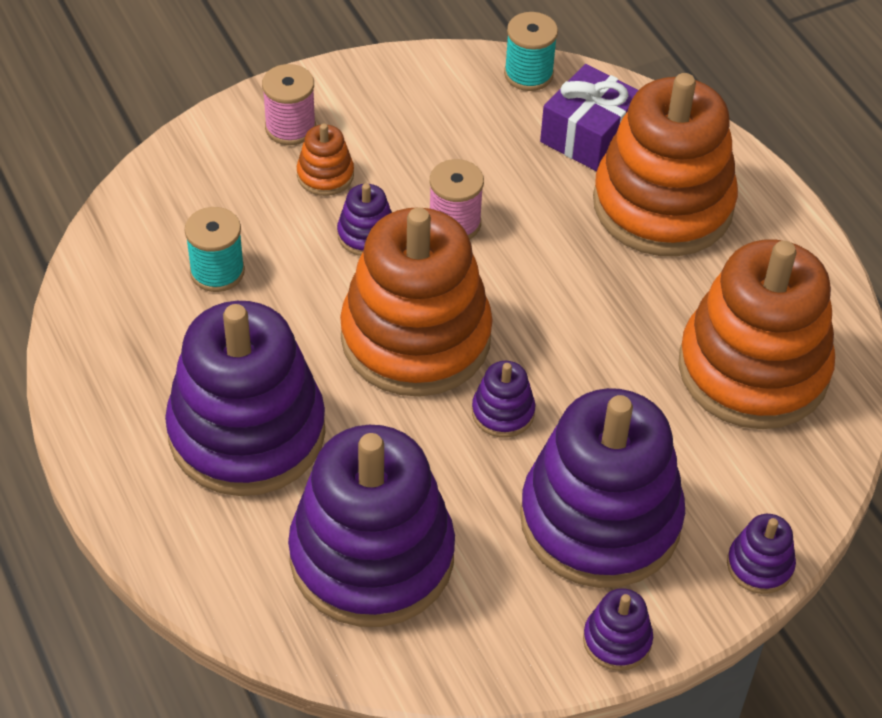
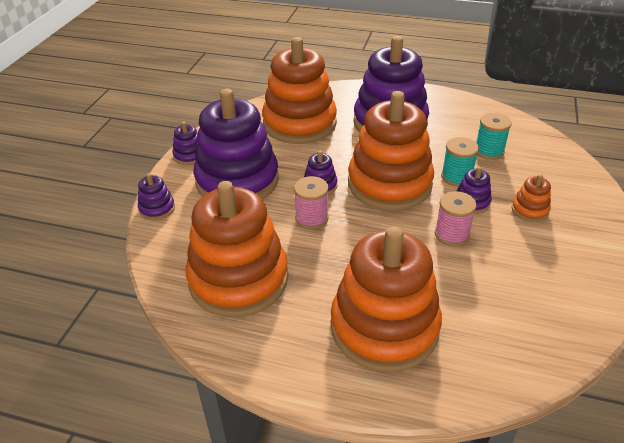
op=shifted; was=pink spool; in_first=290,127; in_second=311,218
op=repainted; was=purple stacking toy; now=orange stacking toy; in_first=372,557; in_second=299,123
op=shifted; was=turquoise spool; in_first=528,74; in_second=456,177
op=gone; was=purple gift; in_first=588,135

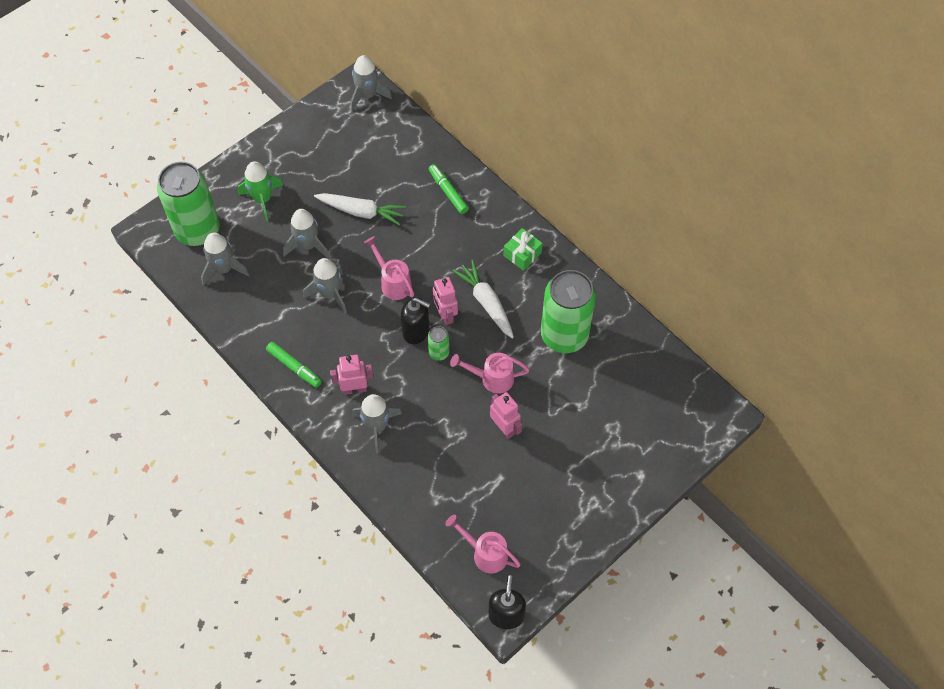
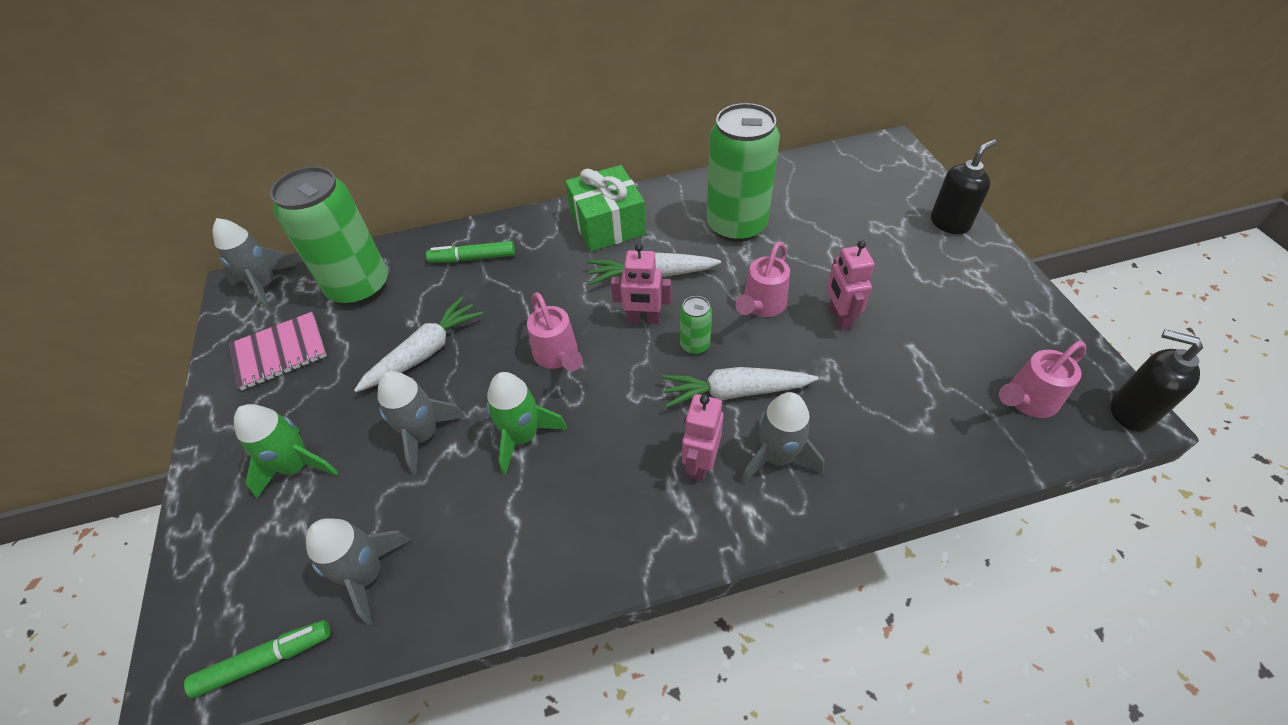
op=shifted; was=green can; in_first=198,230; in_second=359,286
op=shifted; was=green marker; in_first=294,367; in_second=266,660
op=repainted; was=grey rocket; now=green rocket; in_first=330,294; in_second=523,436
op=rotated; was=pink watering can; in_first=393,282; in_second=558,356; clockwise=-105
op=shifted; was=black soap dispenser; in_first=416,331; in_second=950,223
op=rotated; was=pink robot; in_first=504,428; in_second=839,318; clockwise=-90
op=scaled; was=green gift; in_first=522,254; in_second=607,224; ratio=1.71
op=new; now=pink notebook; in_second=280,352
op=new; now=white carrot; in_second=734,392

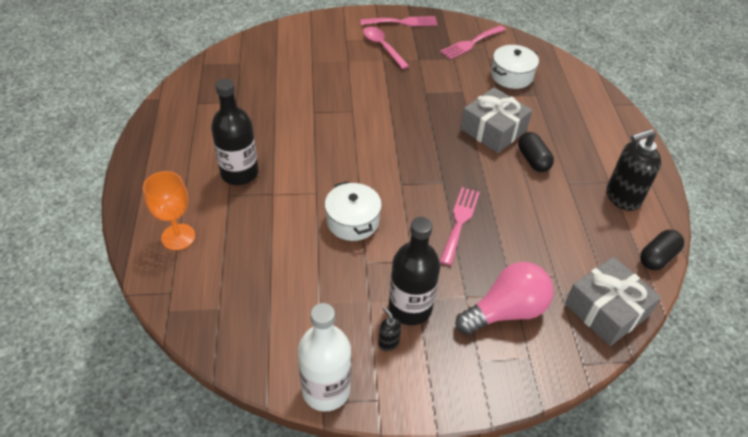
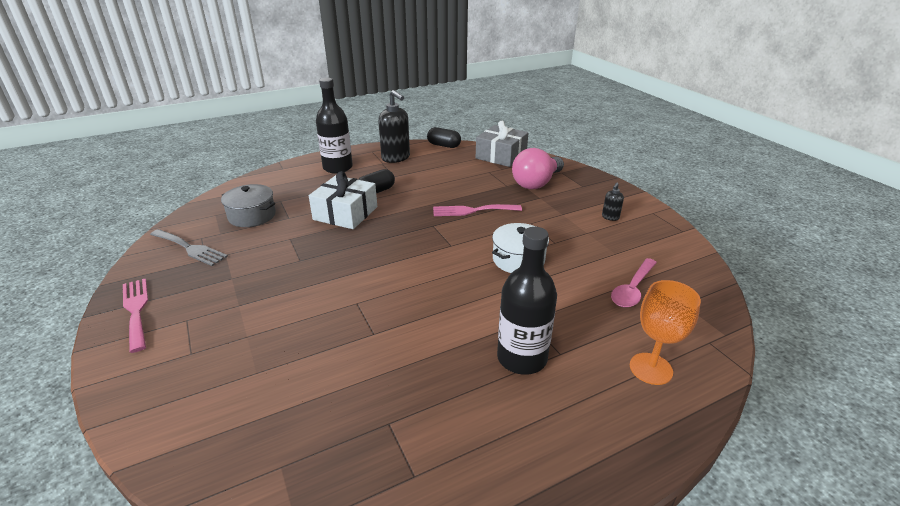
op=gone; was=white bottle; in_first=326,390
op=shifted; was=pink spoon; in_first=382,47; in_second=632,289
op=shifted; was=black bottle; in_first=410,308; in_second=338,168
op=repainted; was=pink fork; now=grey fork; in_first=471,43; in_second=190,248
op=rotated; was=pink light bulb; in_first=505,311; in_second=536,183; clockwise=-90
op=repainted; was=grey gift; now=white gift; in_first=493,130; in_second=345,213
op=repainted; was=white pot; now=grey pot; in_first=511,76; in_second=252,216

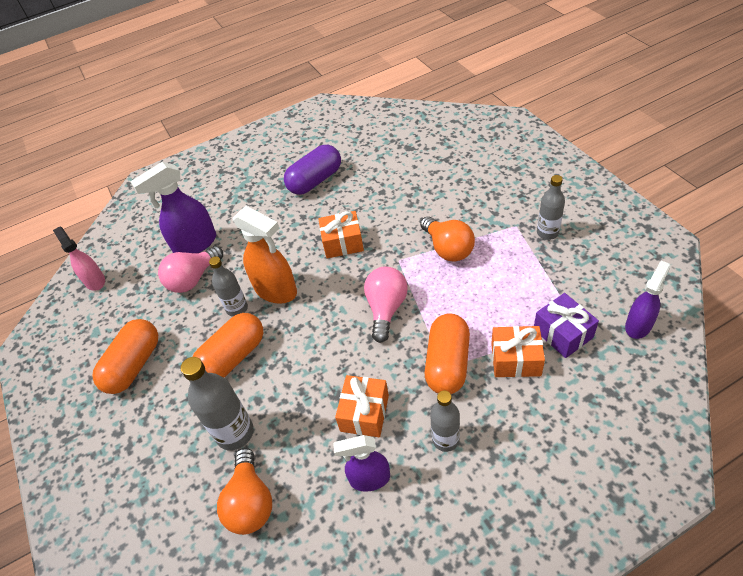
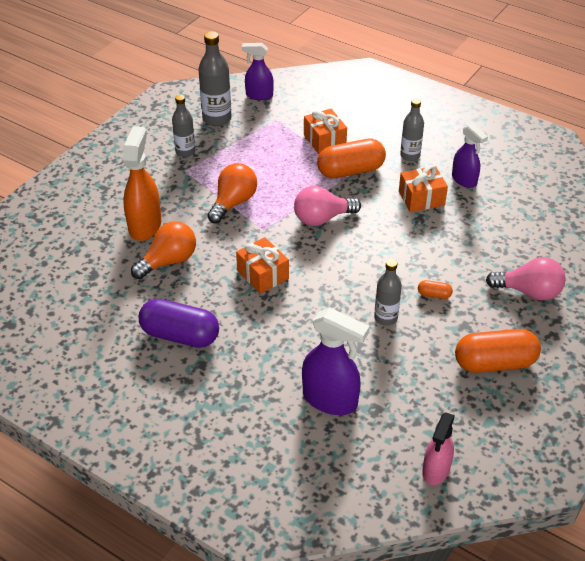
op=shifted; was=pink light bulb; in_first=193,279; in_second=529,292
op=shifted; was=grey bottle; in_first=235,433; in_second=217,119
op=scaled; was=orange capsule; in_first=233,357; in_second=434,295; ratio=0.44
op=shifted; was=orange light bulb; in_first=250,502; in_second=169,261
op=shifted; was=orange spray bottle; in_first=276,290; in_second=145,225
op=gone; was=purple gift; in_first=563,333

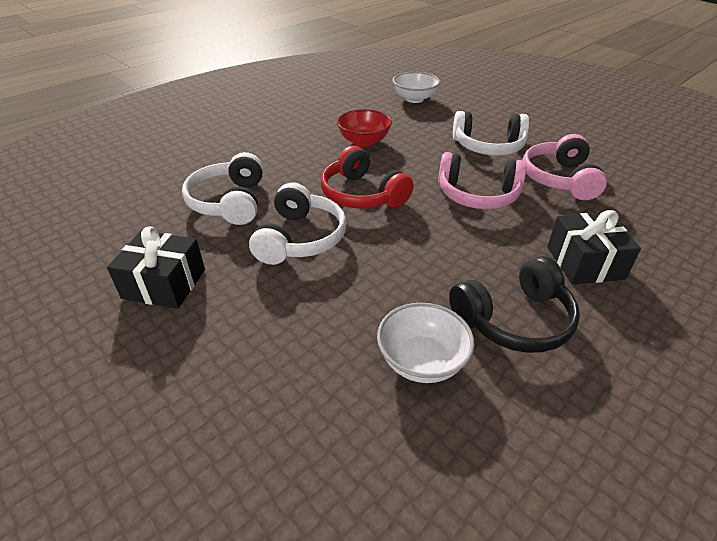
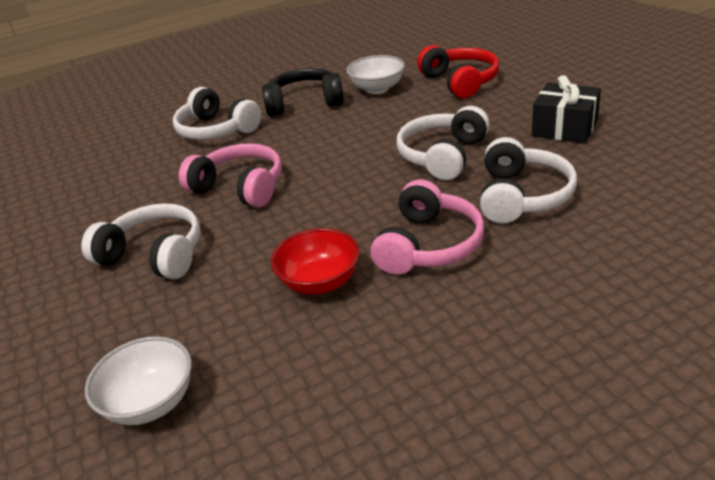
op=shifted; was=red headphones; in_first=362,195; in_second=460,82
op=shifted; was=pink headphones; in_first=559,179; in_second=428,245
op=swapped; was=black gift; now=white headphones; in_first=584,262; in_second=216,130

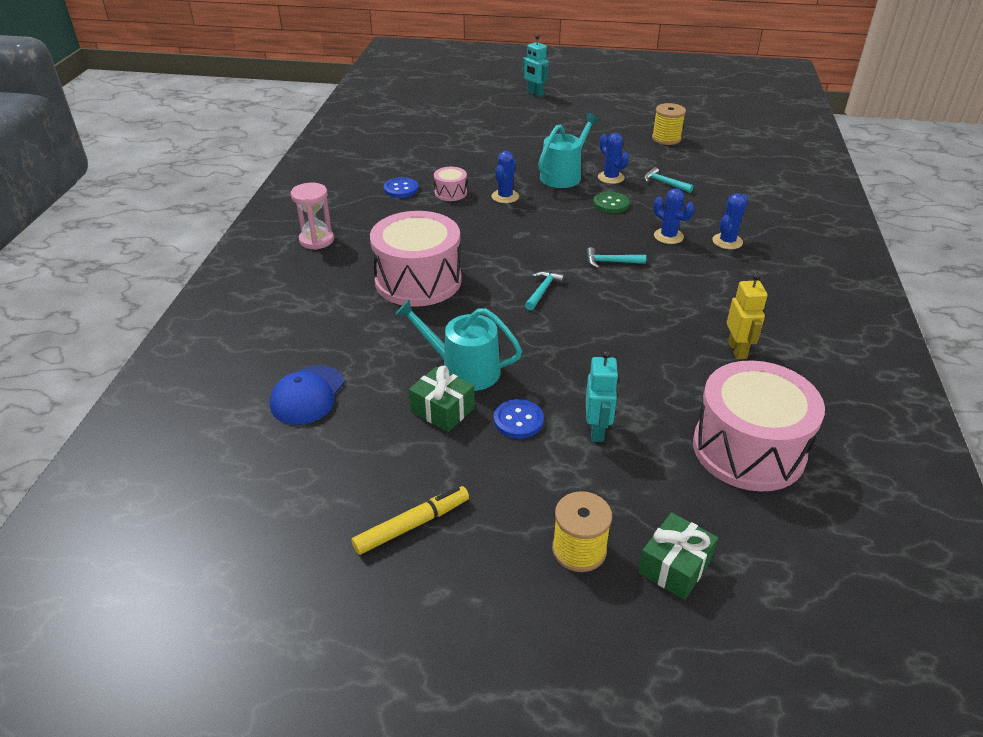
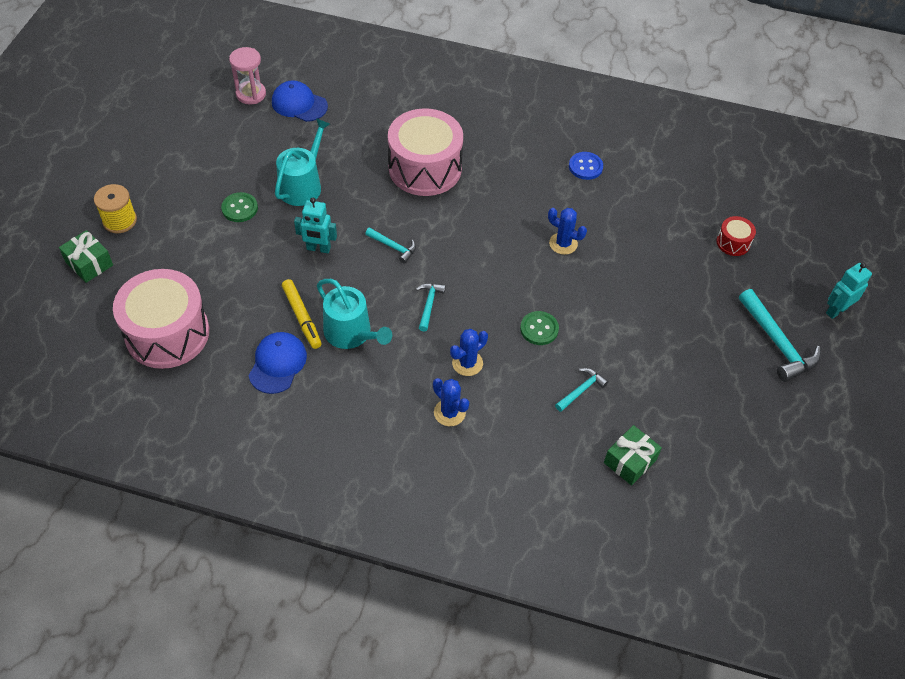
op=shifted; was=pink hourglass; in_first=316,240; in_second=251,94
op=shifted; was=yellow marker; in_first=412,525; in_second=302,317
op=shifted; was=green gift; in_first=442,410; in_second=630,461
op=gone; was=pink drum; in_first=450,193
op=repainted; was=blue button; now=green button; in_first=518,420; in_second=239,208
op=shifted; was=turquoise watering can; in_first=564,175; in_second=351,333
op=shifted; was=turquoise robot; in_first=597,430; in_second=318,249
op=gone; was=blue cactus; in_first=610,177
op=gone; was=yellow spool; in_first=666,139
op=swapped; was=yellow robot; now=blue cap; in_first=737,350; in_second=277,364
op=new; now=red drum; in_second=733,243
op=new; now=turquoise hammer; in_second=777,343

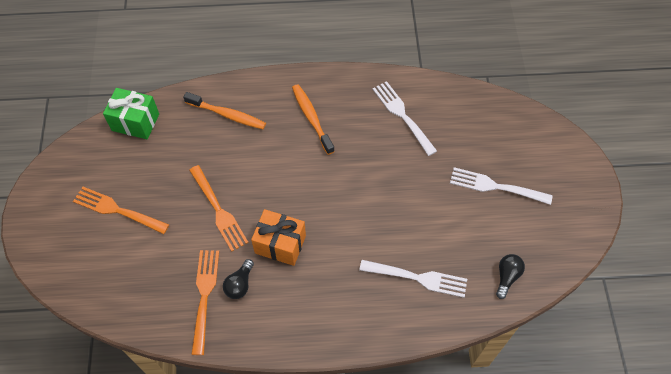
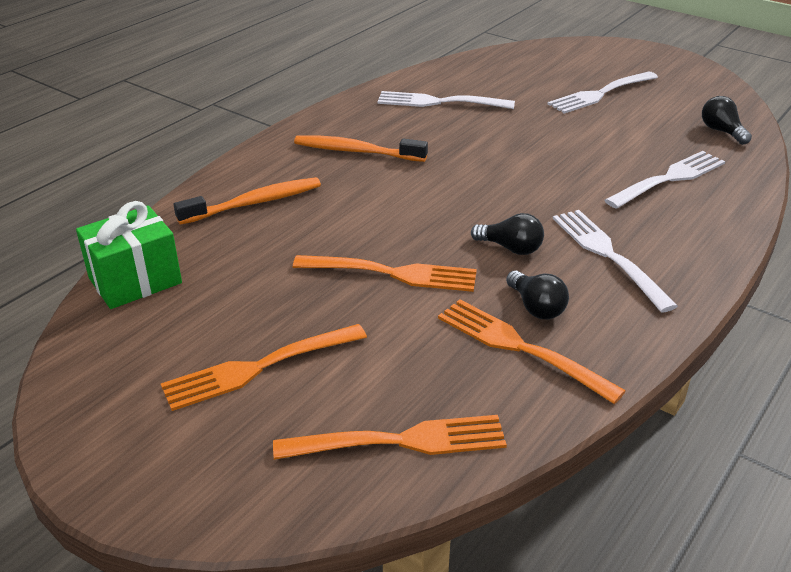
op=swapped; was=orange gift; now=black light bulb; in_first=280,244; in_second=510,248
op=new; now=orange fork; in_second=400,441
op=new; now=white fork; in_second=608,255

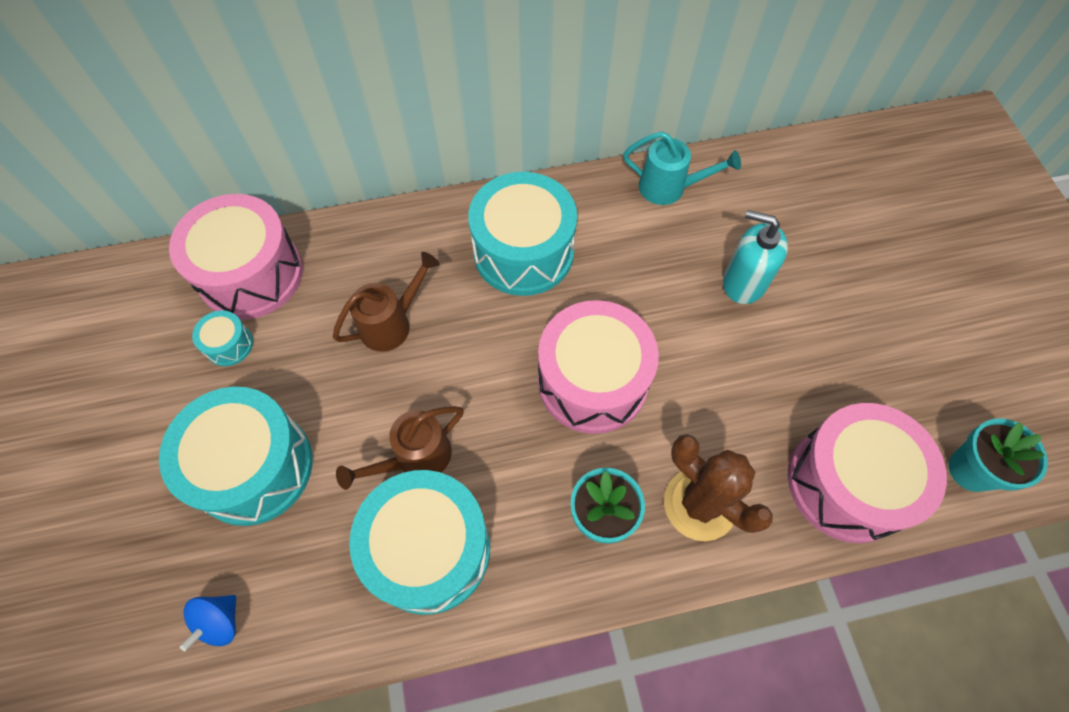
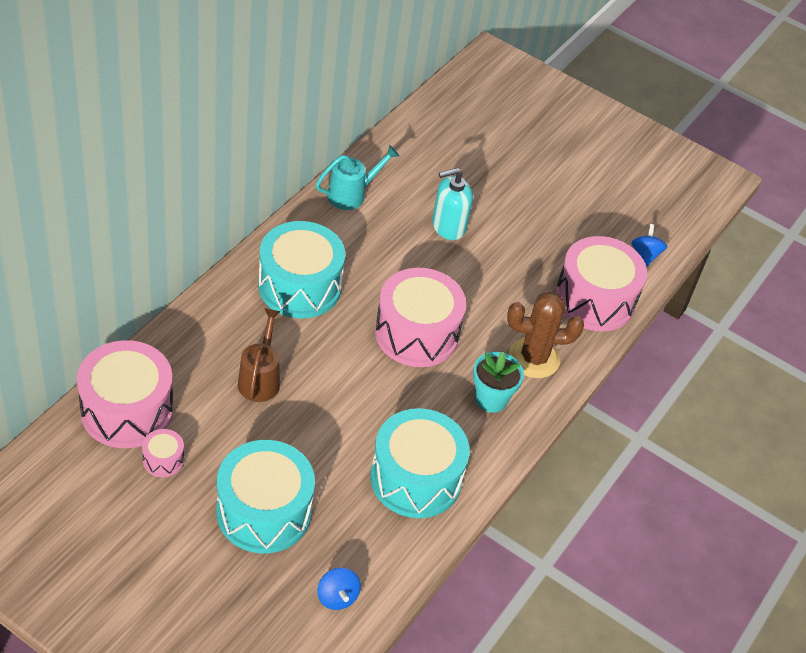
op=repainted; was=turquoise drum; now=pink drum; in_first=229,344; in_second=163,460
op=gone; was=brown watering can; in_first=415,458
op=swapped; was=turquoise flower pot; now=blue spinning top; in_first=971,470; in_second=645,255

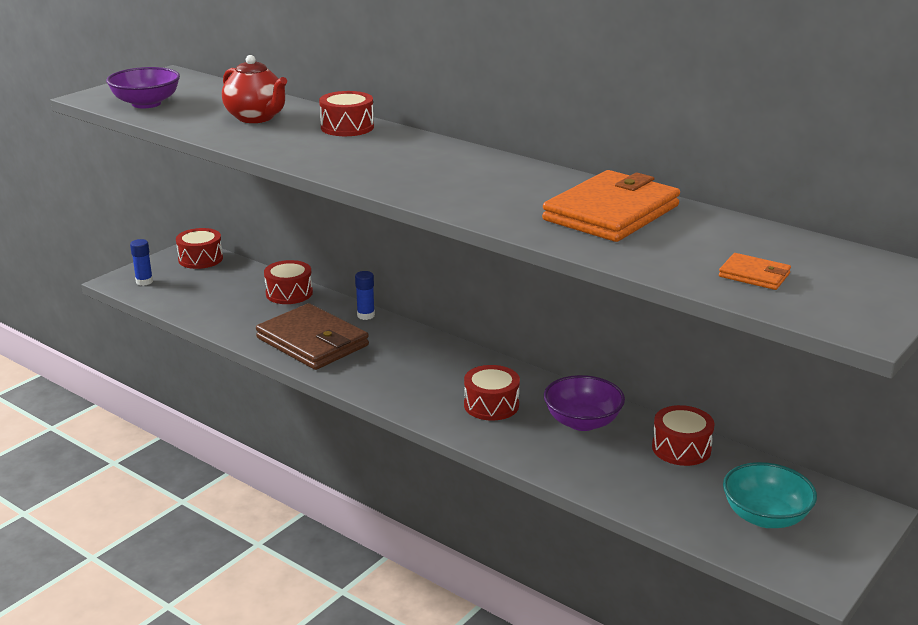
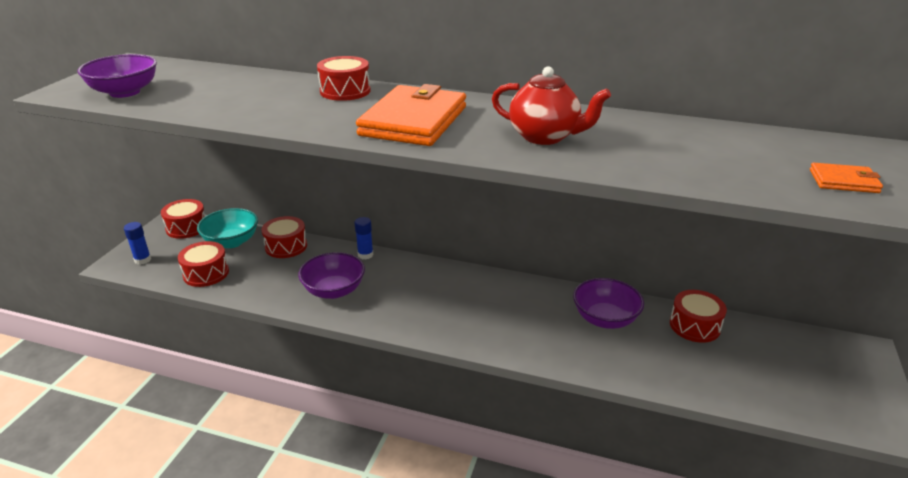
op=shifted; was=red teapot; in_first=256,118; in_second=545,137
op=swapped; was=brown wallet; now=purple bowl; in_first=312,342; in_second=334,290
op=shifted; was=red drum; in_first=491,405; in_second=206,273
op=shifted; was=orange wallet; in_first=611,213; in_second=414,121
op=shifted; was=turquoise bowl; in_first=765,517; in_second=231,241

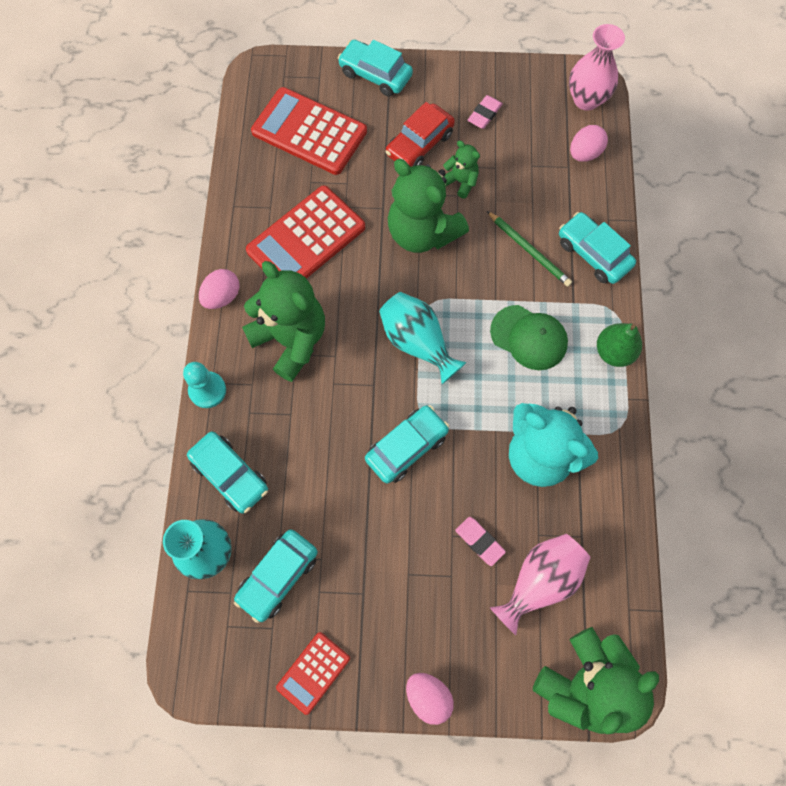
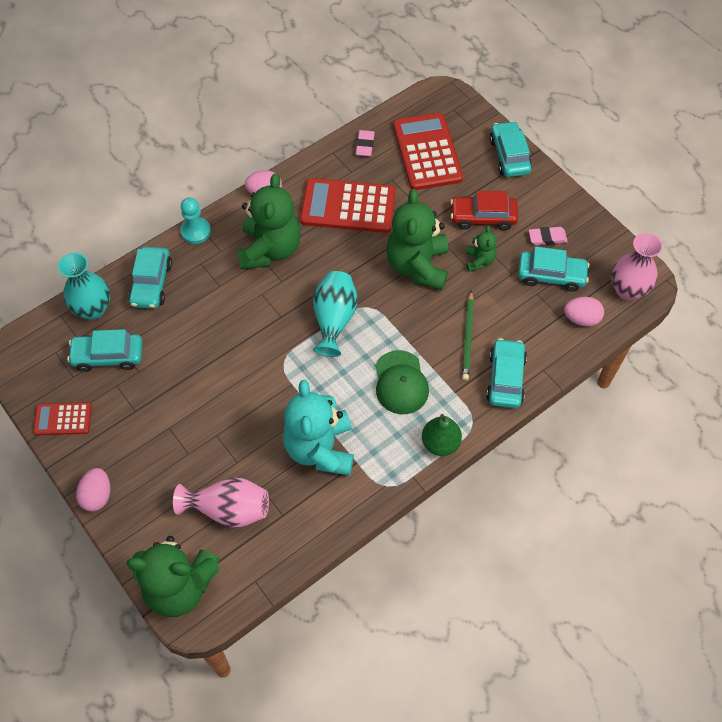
op=shifted; was=turquoise car; in_first=406,447; in_second=551,275
op=shifted; was=pink eraser; in_first=479,541; in_second=365,145

